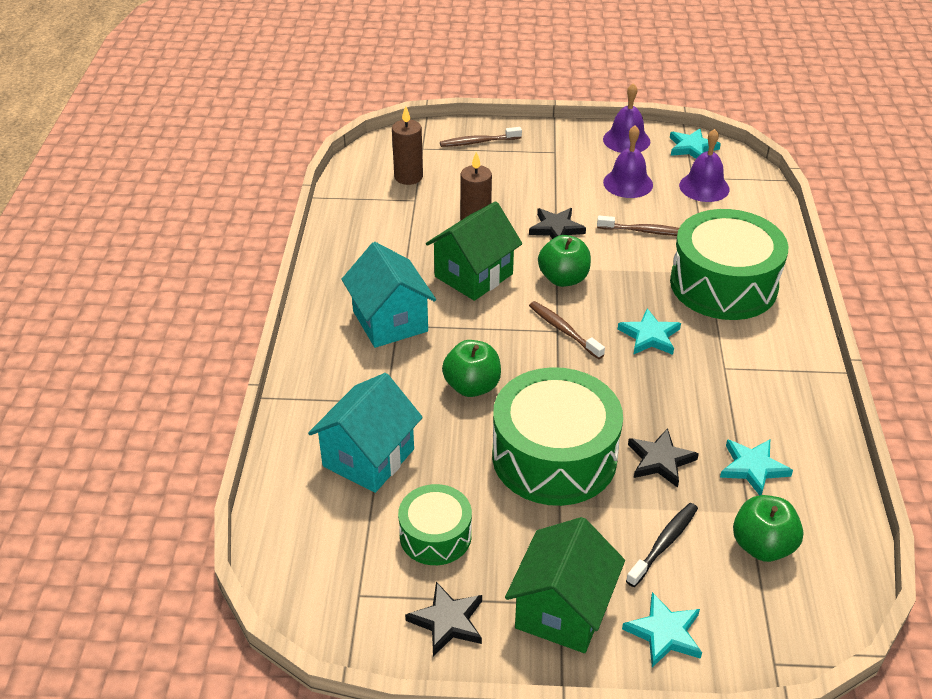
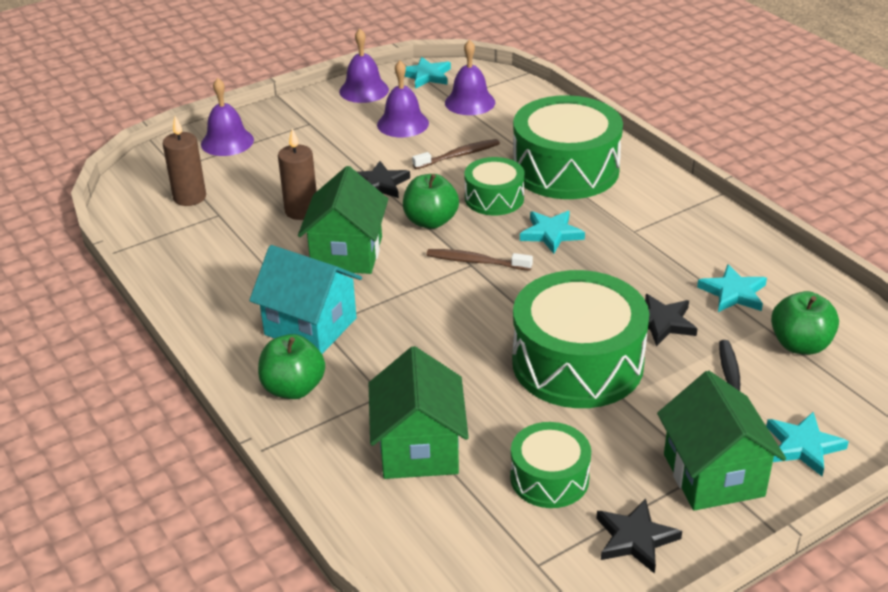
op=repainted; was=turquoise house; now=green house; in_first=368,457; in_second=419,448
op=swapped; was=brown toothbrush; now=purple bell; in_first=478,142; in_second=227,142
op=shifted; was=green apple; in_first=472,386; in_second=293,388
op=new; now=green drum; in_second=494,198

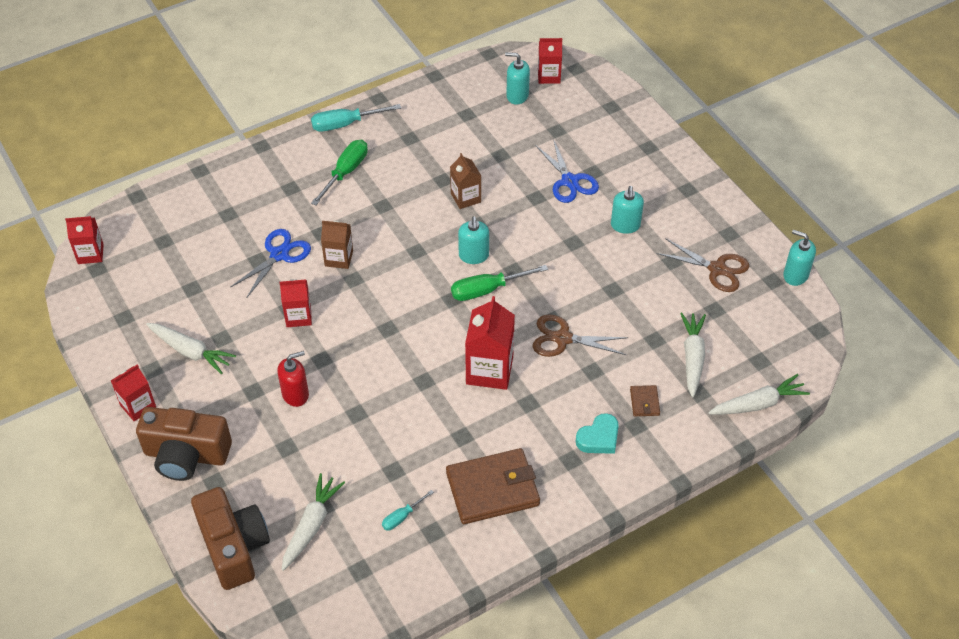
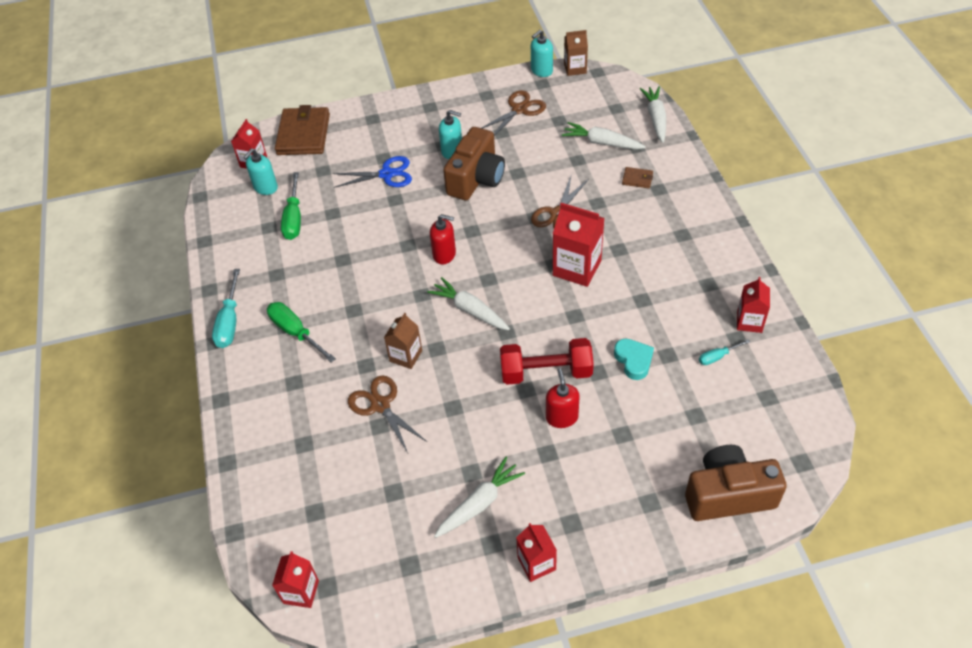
op=shifted; was=brown camera; in_first=186,455; in_second=476,178
op=repainted; was=blue scissors; now=brown scissors; in_first=279,255; in_second=380,405
op=shifted; was=red carton; in_first=298,316; in_second=749,322
op=shifted; was=white carrot; in_first=311,525; in_second=470,310
op=rotated; was=turquoise screwdriver; in_first=402,517; in_second=717,357; clockwise=90
op=shifted; was=brown wallet; in_first=492,489; in_second=303,134
op=shifted; was=brown carton; in_first=465,198; in_second=575,68
op=shifted; was=green screwdriver; in_first=487,290; in_second=294,218
op=repainted; was=turquoise soap dispenser; now=red soap dispenser; in_first=473,256; in_second=444,254
op=shifted; was=turquoise heart; in_first=599,438; in_second=633,360
op=new; now=red dumbbell; in_second=546,372

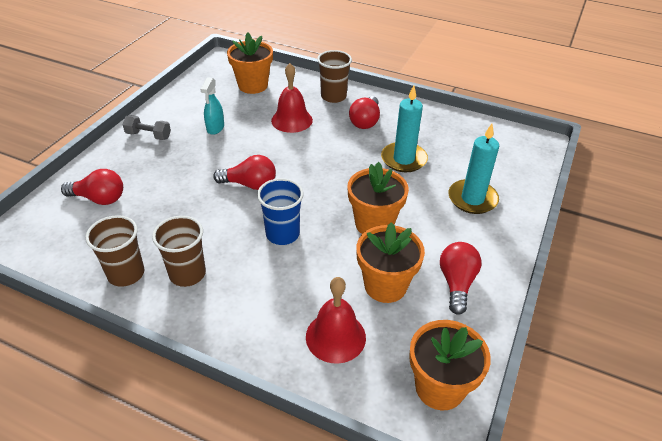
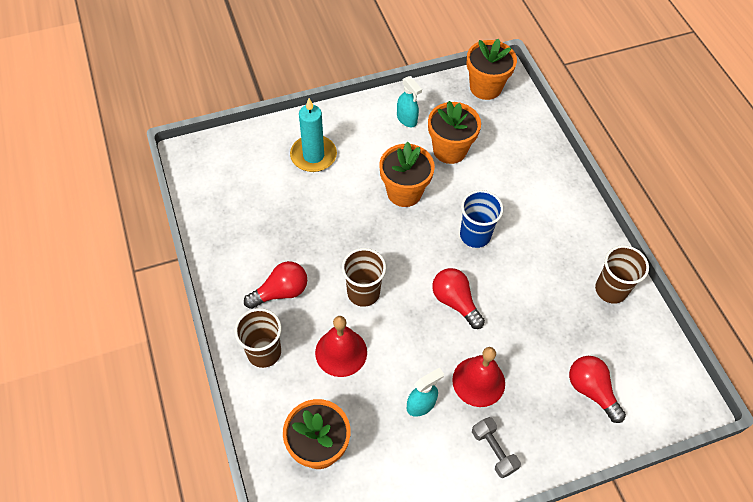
op=shifted; was=brown cup; in_first=187,274; in_second=363,293
op=shifted; was=red bell; in_first=335,337; in_second=478,381
op=gone; was=turquoise candle; in_first=403,159
op=swapped; was=red light bulb; now=turquoise spray bottle; in_first=456,283; in_second=407,119

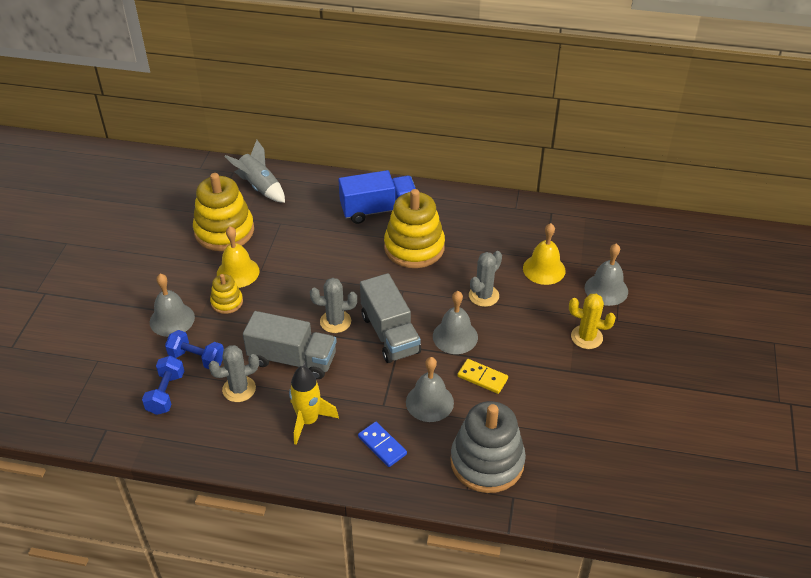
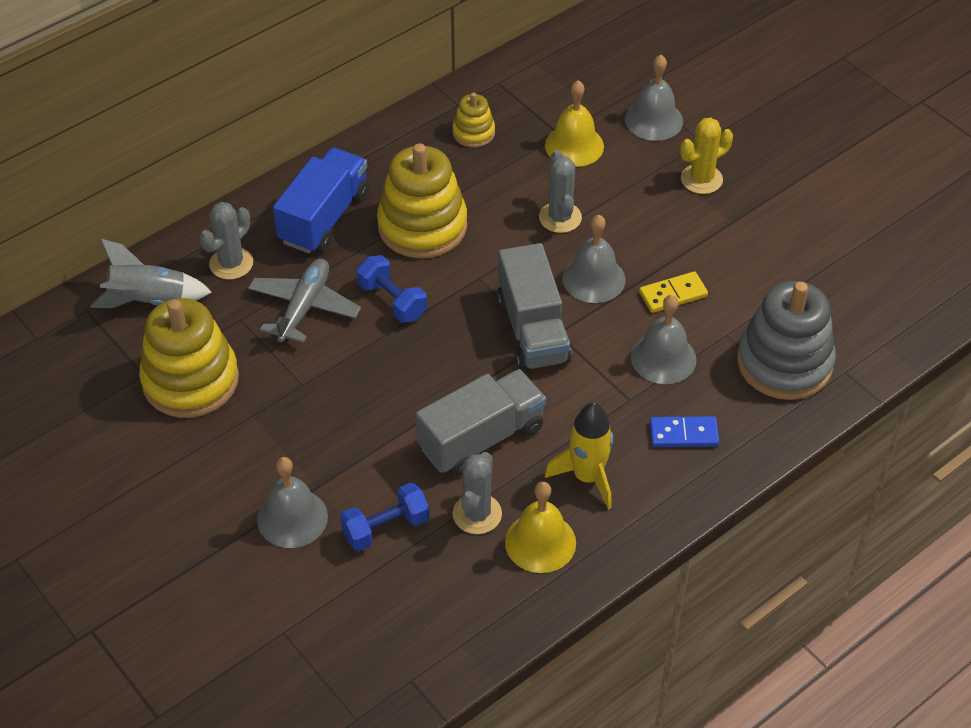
op=shifted; was=blue dumbbell; in_first=166,393; in_second=392,301
op=shifted; was=yellow stacking toy; in_first=227,302; in_second=473,133
op=shifted; was=yellow bell; in_first=238,272; in_second=540,542
op=shifted; was=grey cactus; in_first=335,321; in_second=231,263
op=rotated; was=grey truck; in_first=390,334; in_second=532,330; clockwise=60
op=new; now=grey plane; in_second=304,307

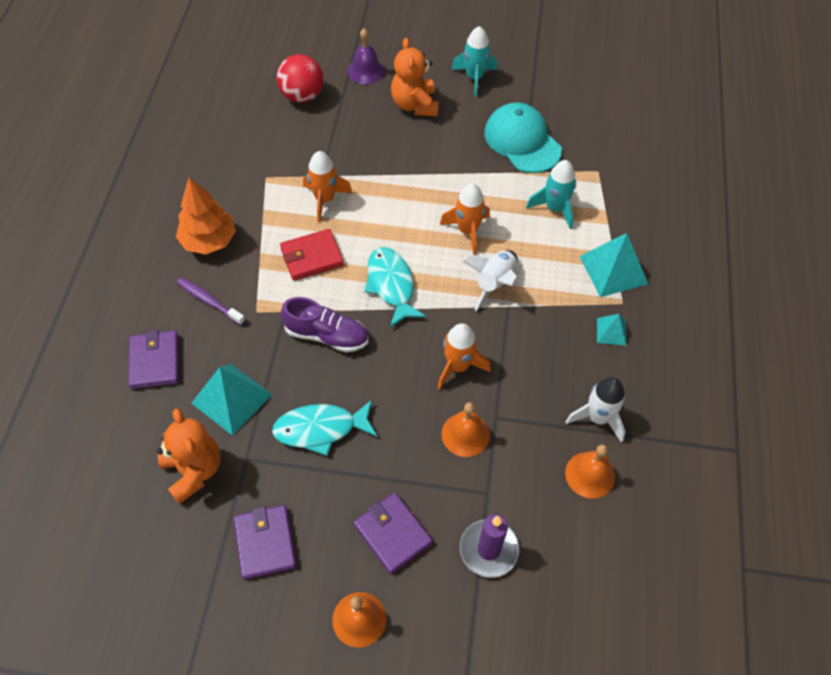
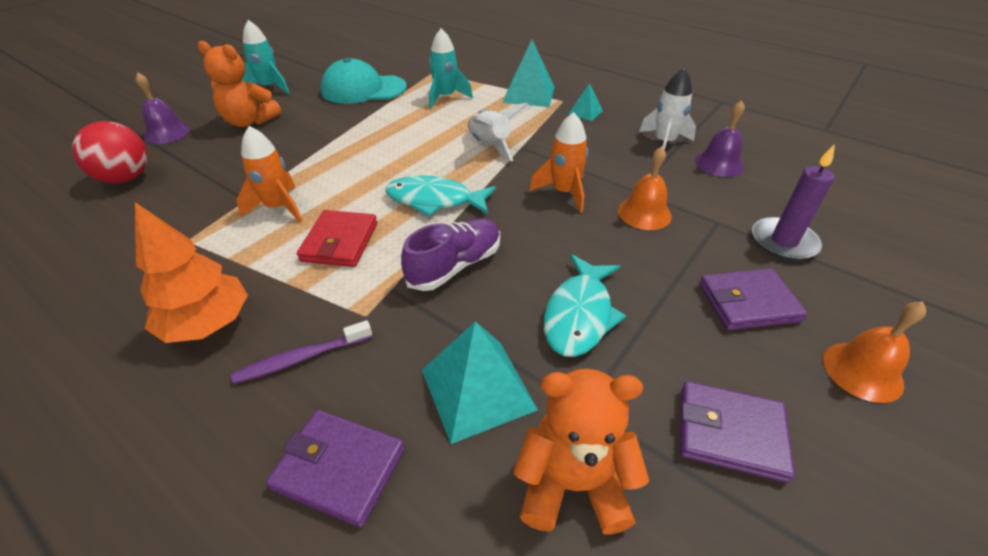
op=gone; was=orange rocket; in_first=467,231
op=repainted; was=orange bell; now=purple bell; in_first=590,475; in_second=719,163

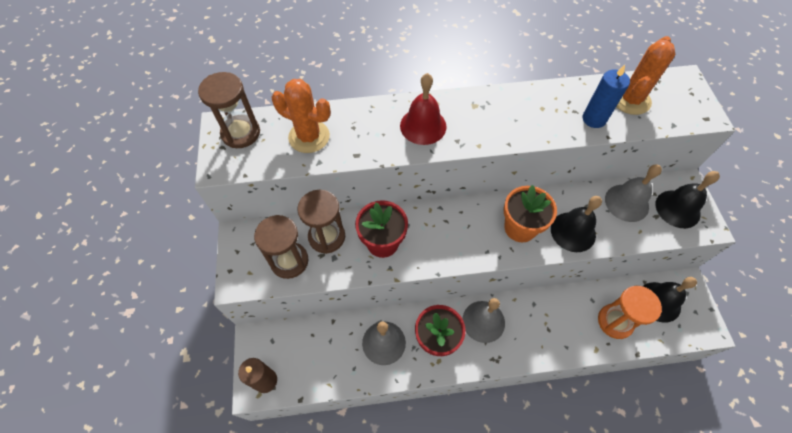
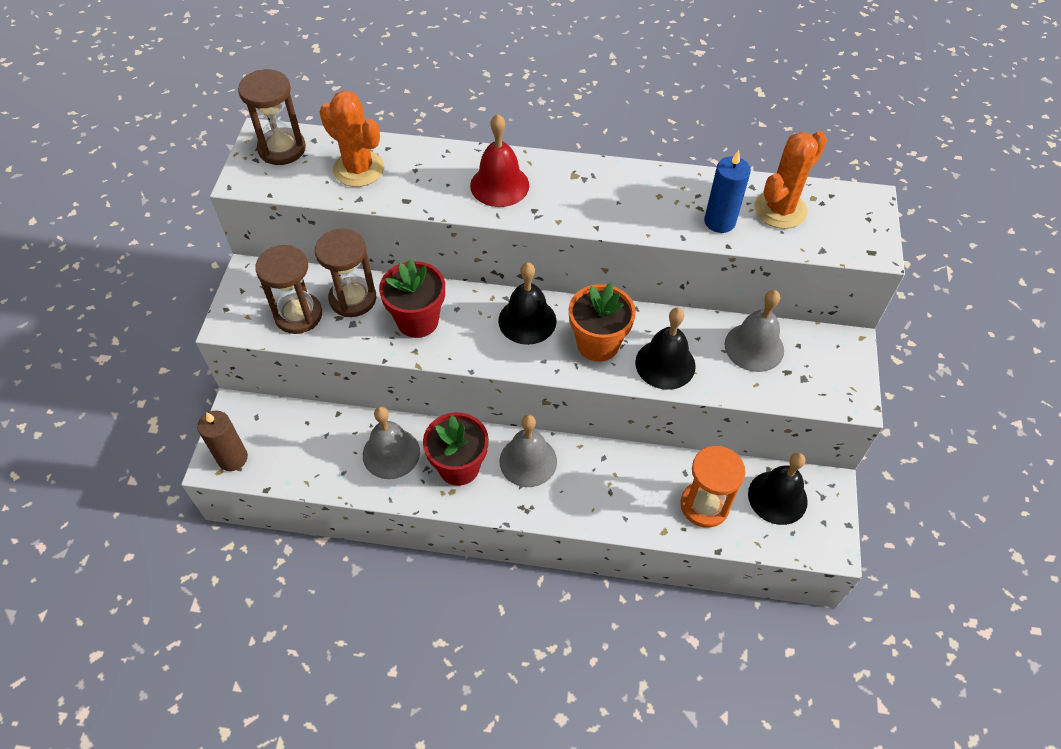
op=shifted; was=black bell; in_first=677,209; in_second=527,320

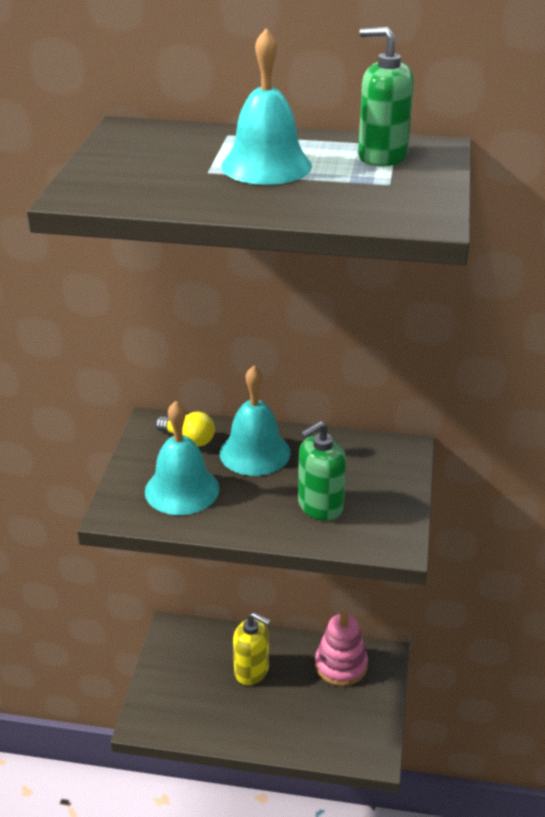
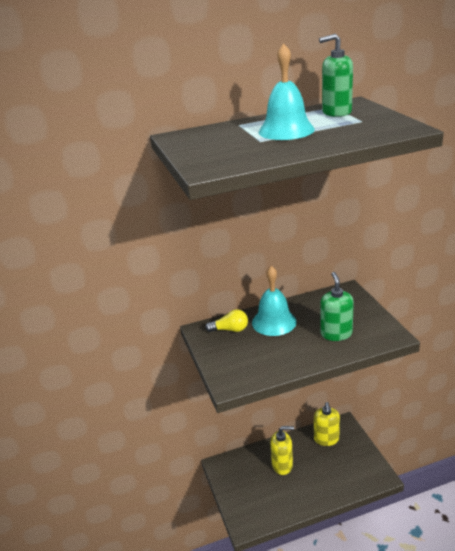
op=gone; was=turquoise bell; in_first=182,489
op=rotated; was=green soap dispenser; in_first=320,506; in_second=336,334; clockwise=150
op=swapped; was=pink stacking toy; now=yellow soap dispenser; in_first=341,665; in_second=326,439

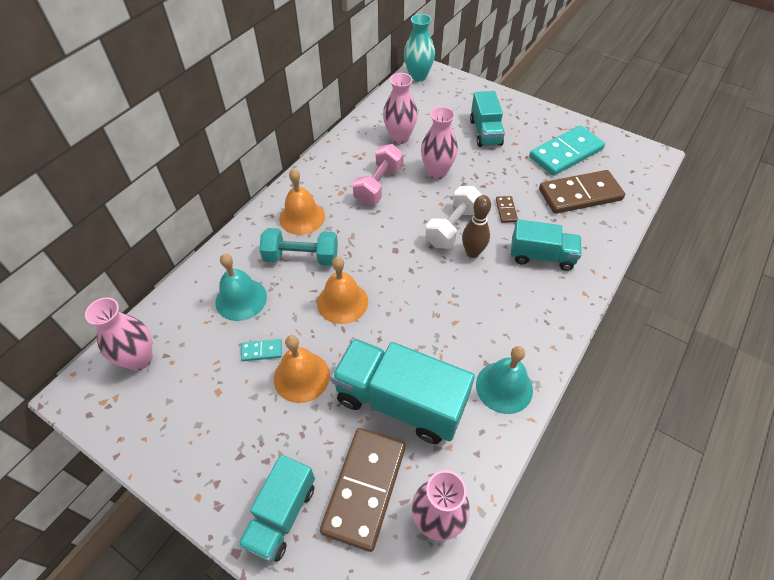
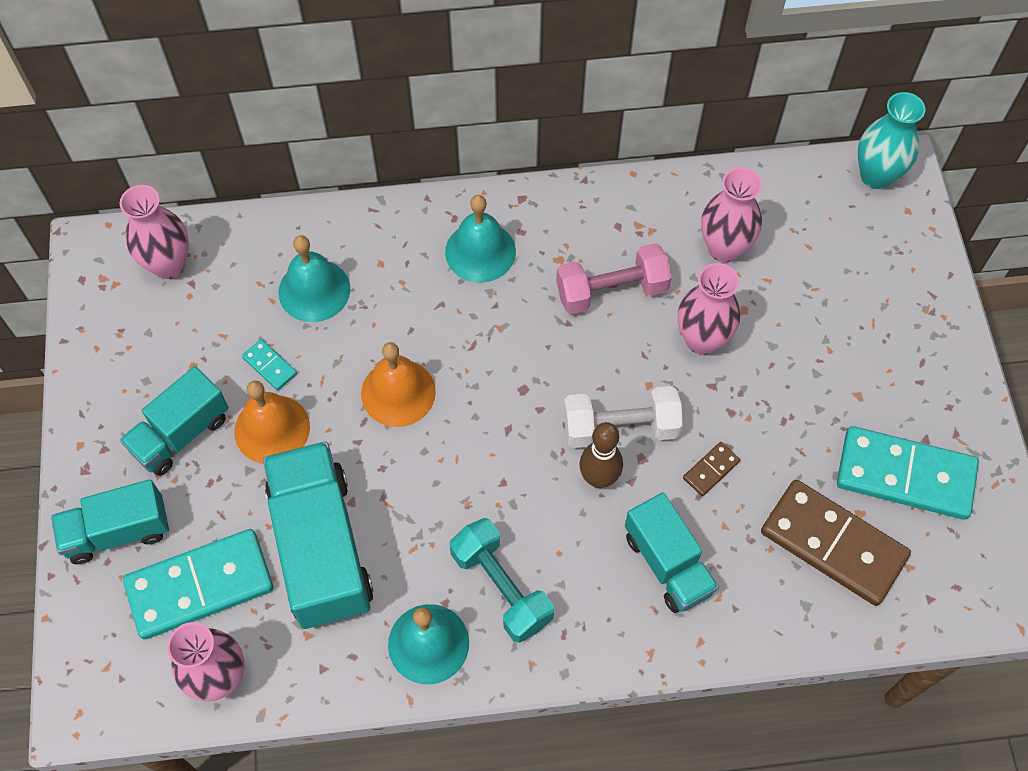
op=shifted; was=turquoise dumbbell; in_first=301,257; in_second=501,587
op=repainted; was=orange bell; now=turquoise bell; in_first=302,217; in_second=480,251
op=repainted; was=brown domino; now=turquoise domino; in_first=364,488; in_second=200,585
op=shifted; was=turquoise truck; in_first=485,132; in_second=181,433

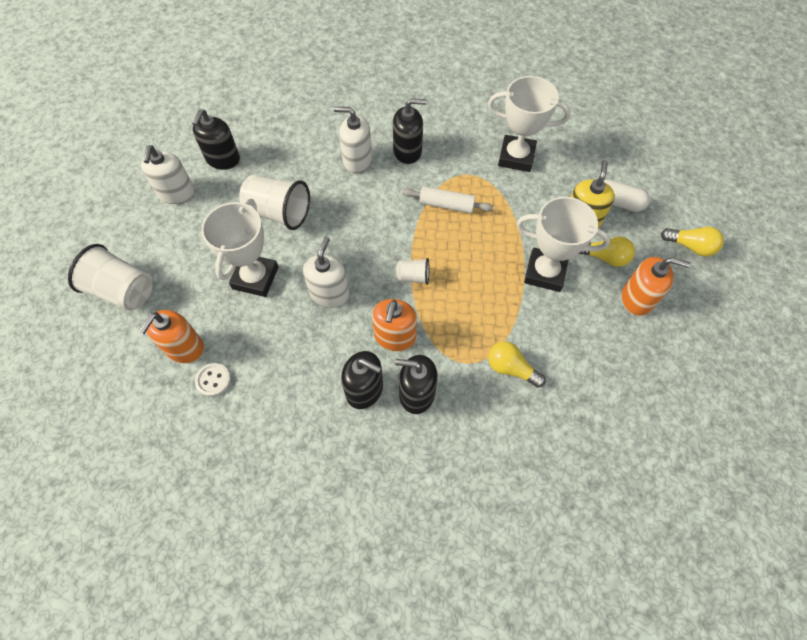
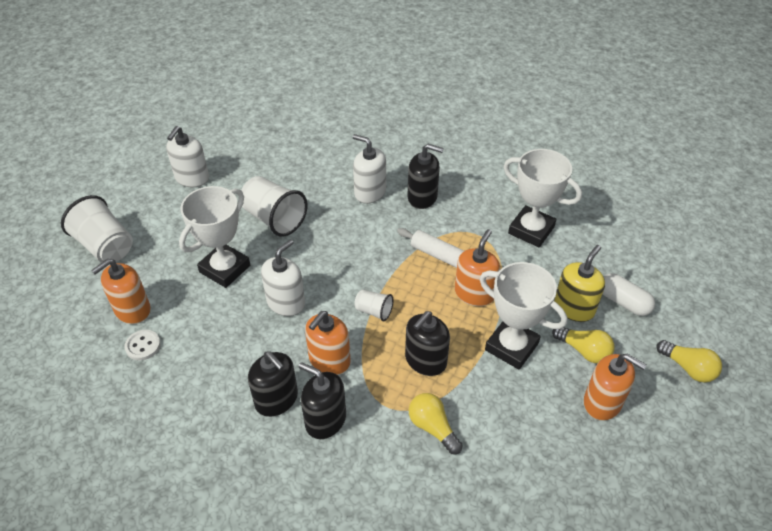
op=shifted; was=black soap dispenser; in_first=223,159; in_second=425,360
op=new; now=orange soap dispenser; in_second=474,293

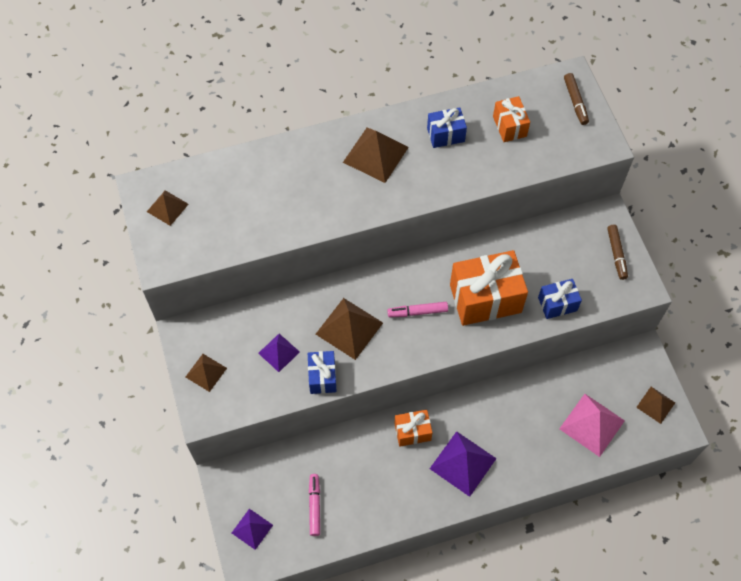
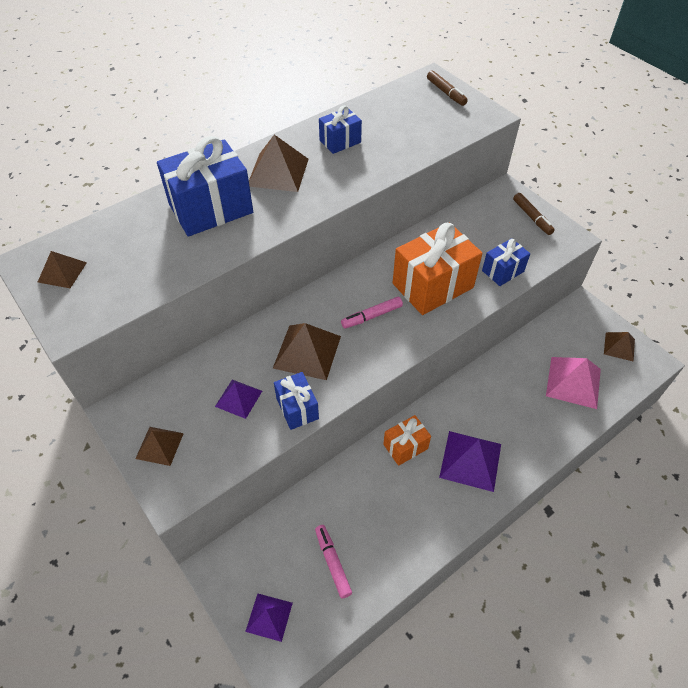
op=gone; was=orange gift; in_first=509,126
op=new; now=blue gift; in_second=211,209

